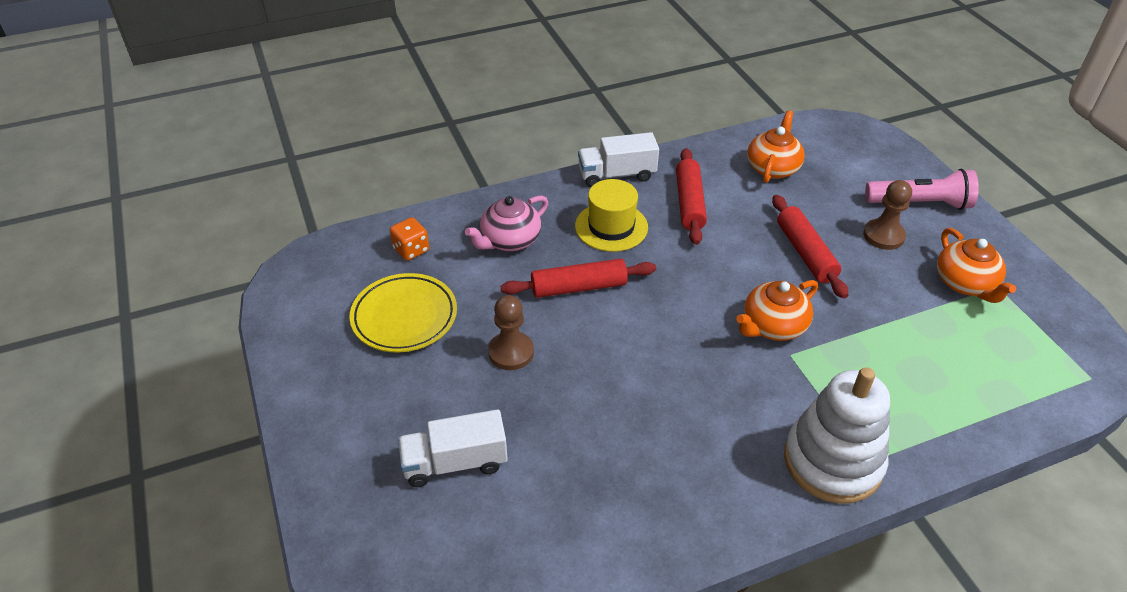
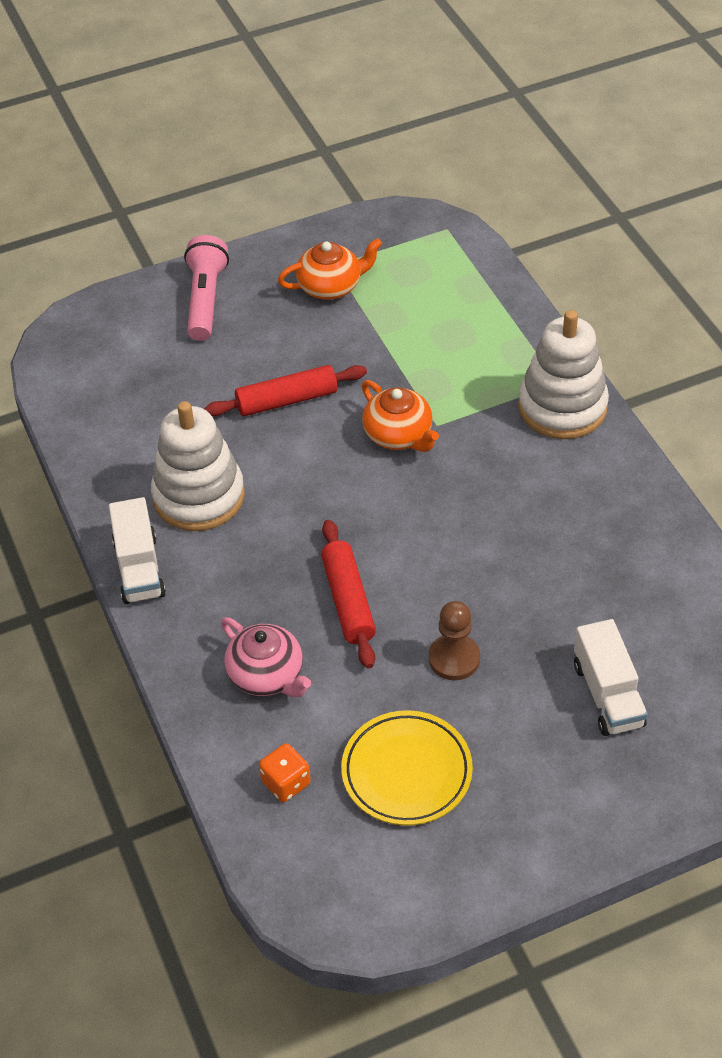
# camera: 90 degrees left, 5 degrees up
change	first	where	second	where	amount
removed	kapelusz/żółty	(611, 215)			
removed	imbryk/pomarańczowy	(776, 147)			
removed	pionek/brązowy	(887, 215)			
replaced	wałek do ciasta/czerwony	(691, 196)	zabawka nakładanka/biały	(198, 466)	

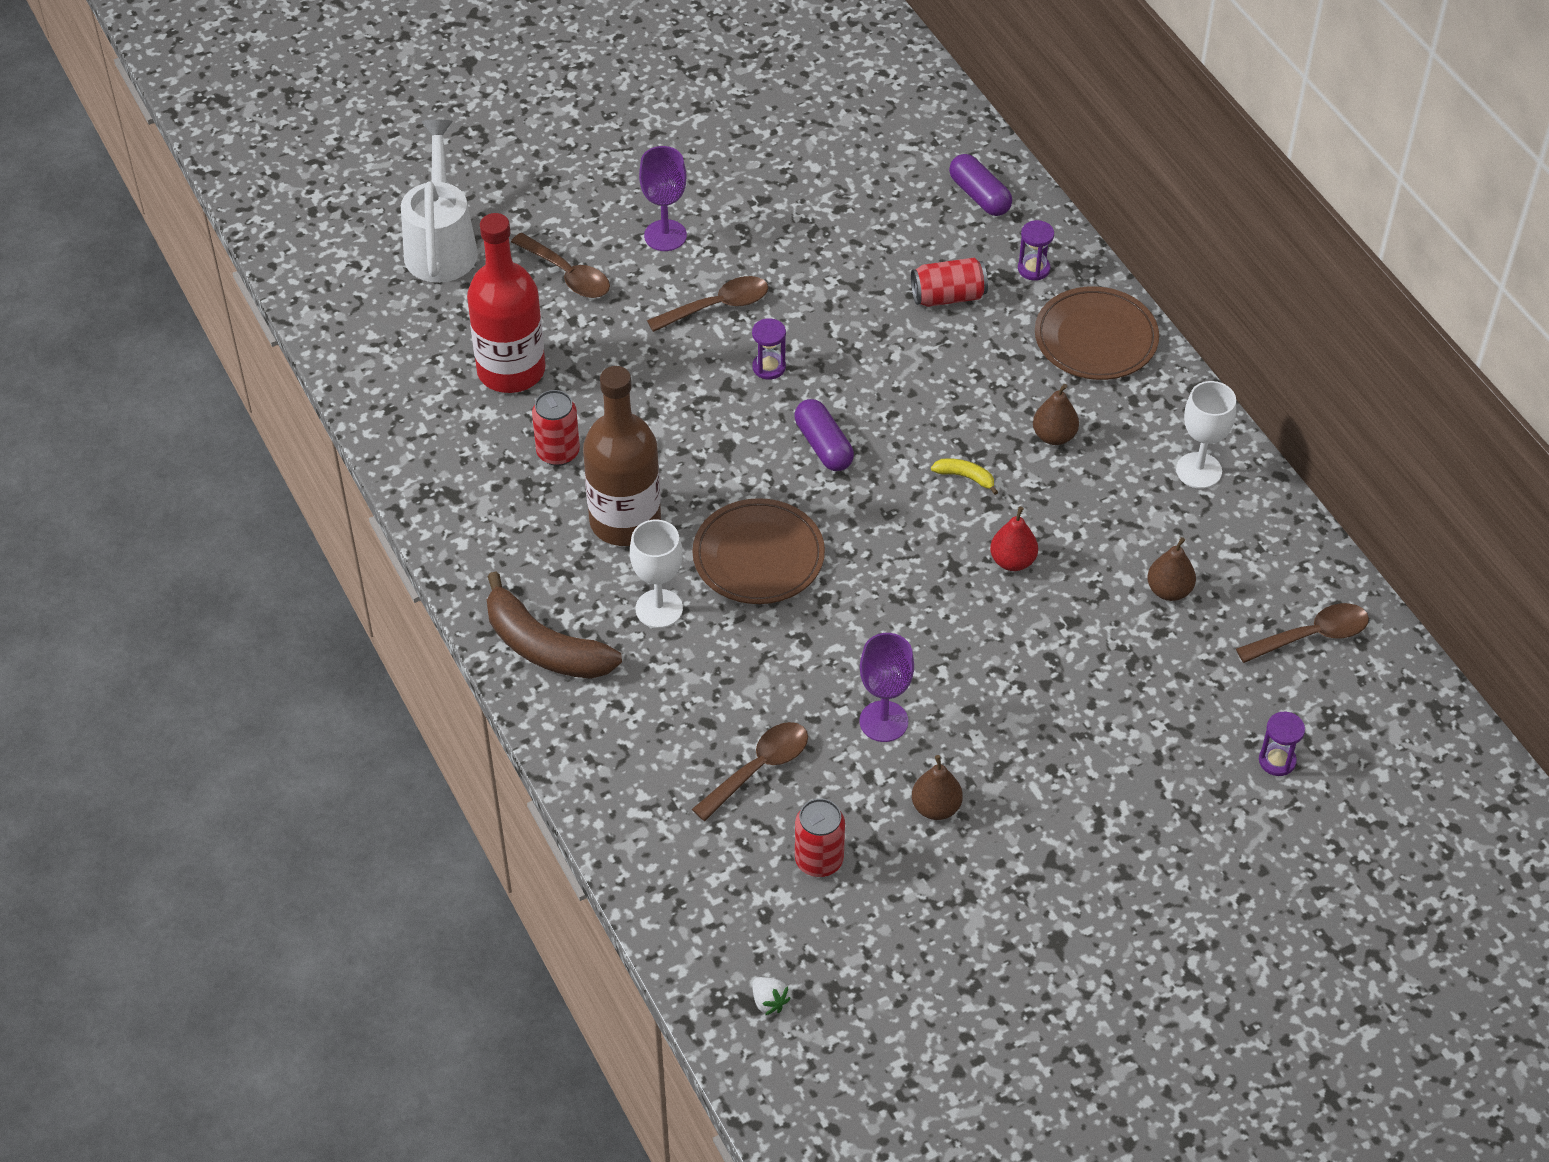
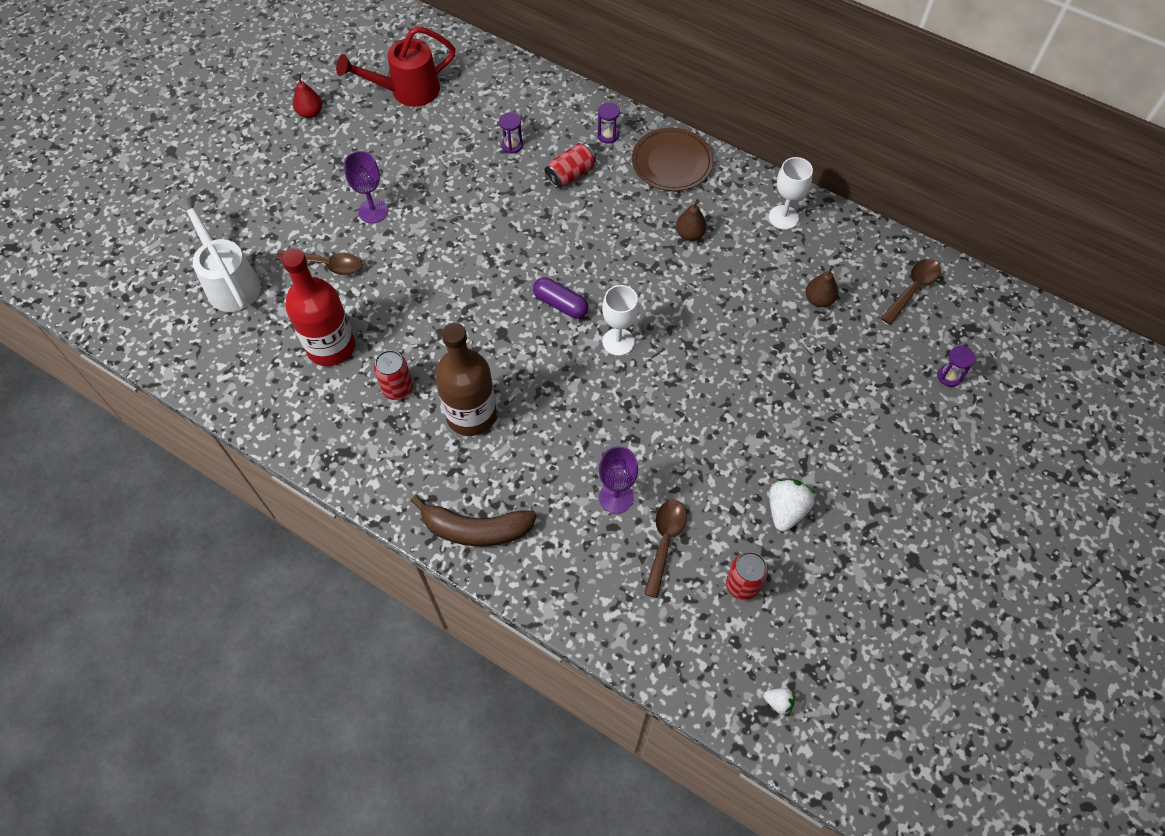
# camera: 30 degrees left, 10 degrees up
change	first	where	second	where	amount
removed	łyżka/brązowy	(707, 304)			
removed	talerz/brązowy	(758, 551)			
removed	banan/żółty	(964, 476)			
removed	kapsułka/fioletowy	(980, 185)			
added			konewka/czerwony	(396, 66)	
moved	kielich/biały	(656, 573)		(620, 320)	
moved	klepsydra/fioletowy	(769, 349)		(511, 133)	
moved	kielich/fioletowy	(886, 687)		(618, 480)	
moved	gruszka/czerwony	(1014, 539)		(307, 96)	
replaced	gruszka/brązowy	(937, 787)	truskawka/biały	(792, 505)	

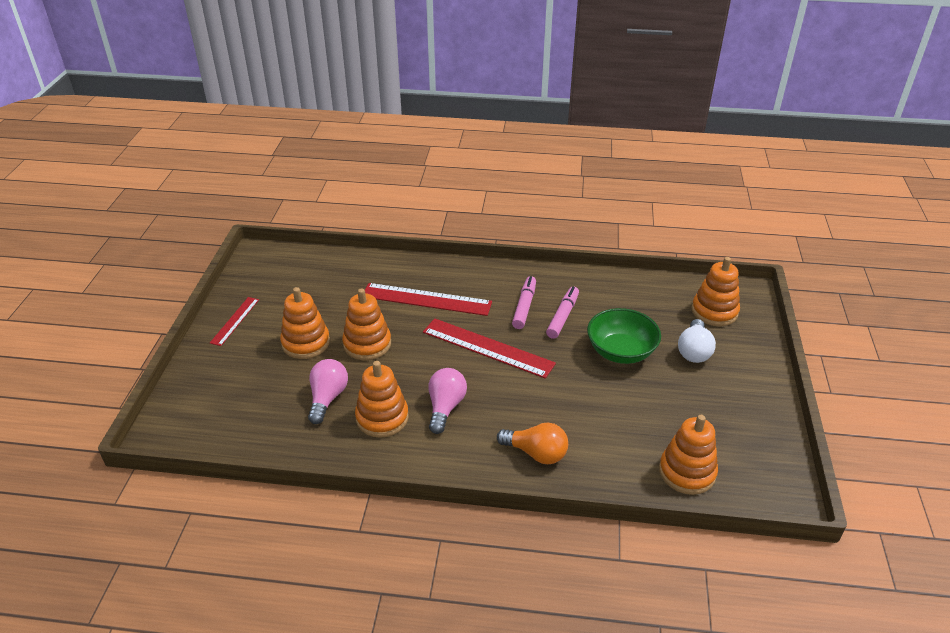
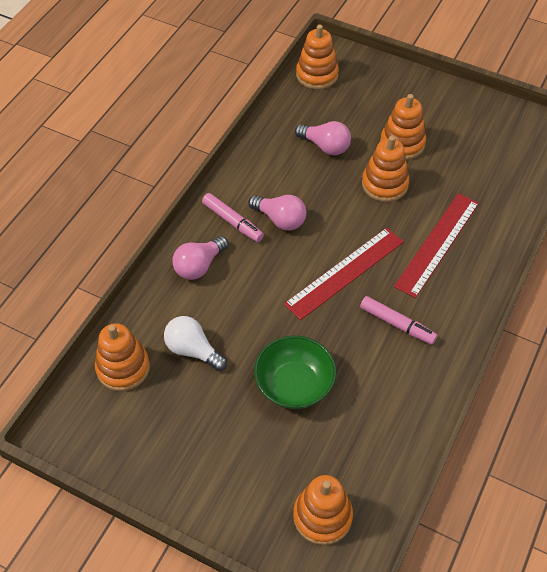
# camera: 110 degrees right, 15 degrees up
change	first	where	second	where	amount
removed	linijka/czerwony	(234, 321)			
moved	zabawka nakładanka/pomarańczowy	(382, 399)		(317, 57)	
moved	flamaster/różowy	(562, 313)		(233, 217)	
moved	żarówka/biały	(697, 341)		(195, 343)	
recoloured	żarówka/pomarańczowy	(532, 443)	żarówka/różowy	(200, 258)	

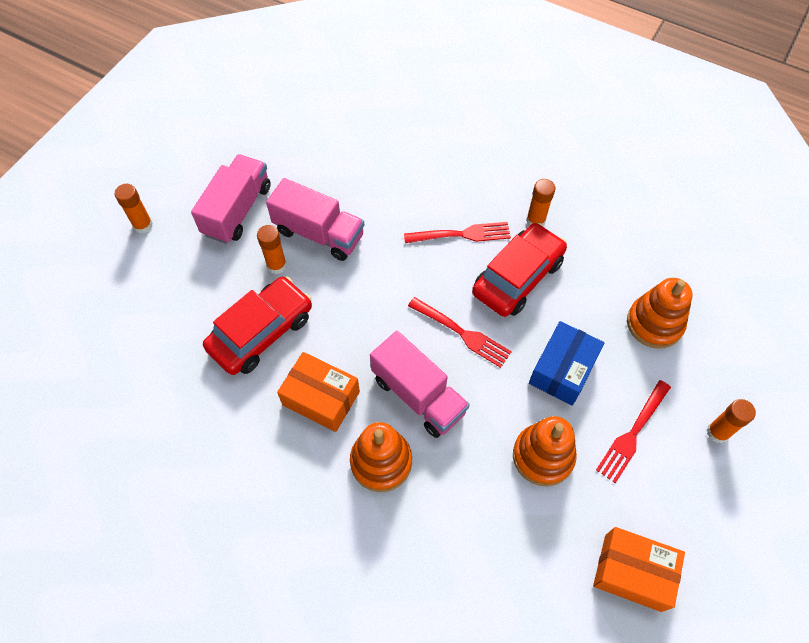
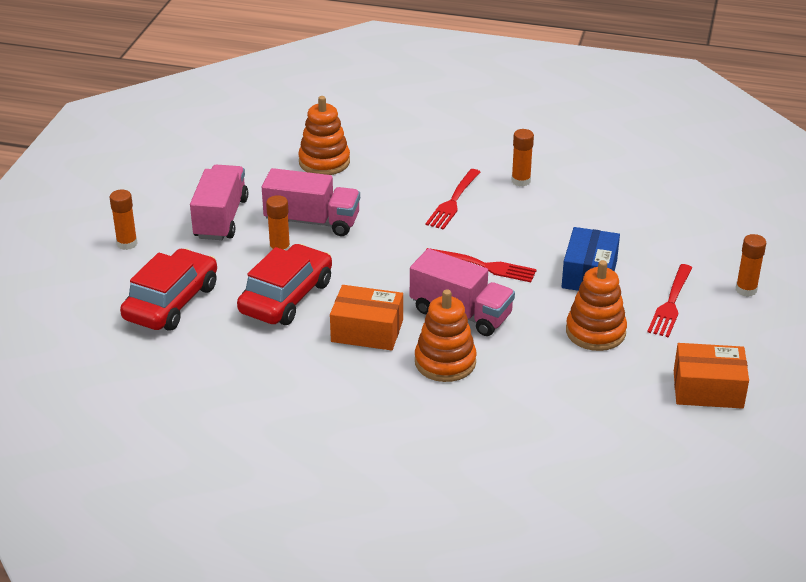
# camera: 15 degrees left, 25 degrees down
change	first	where	second	where	amount
moved	samochód/czerwony	(519, 270)		(168, 289)	
moved	zabawka nakładanka/pomarańczowy	(660, 313)		(324, 135)	
turned	widelec/czerwony	(457, 232)		(452, 199)	135 degrees clockwise

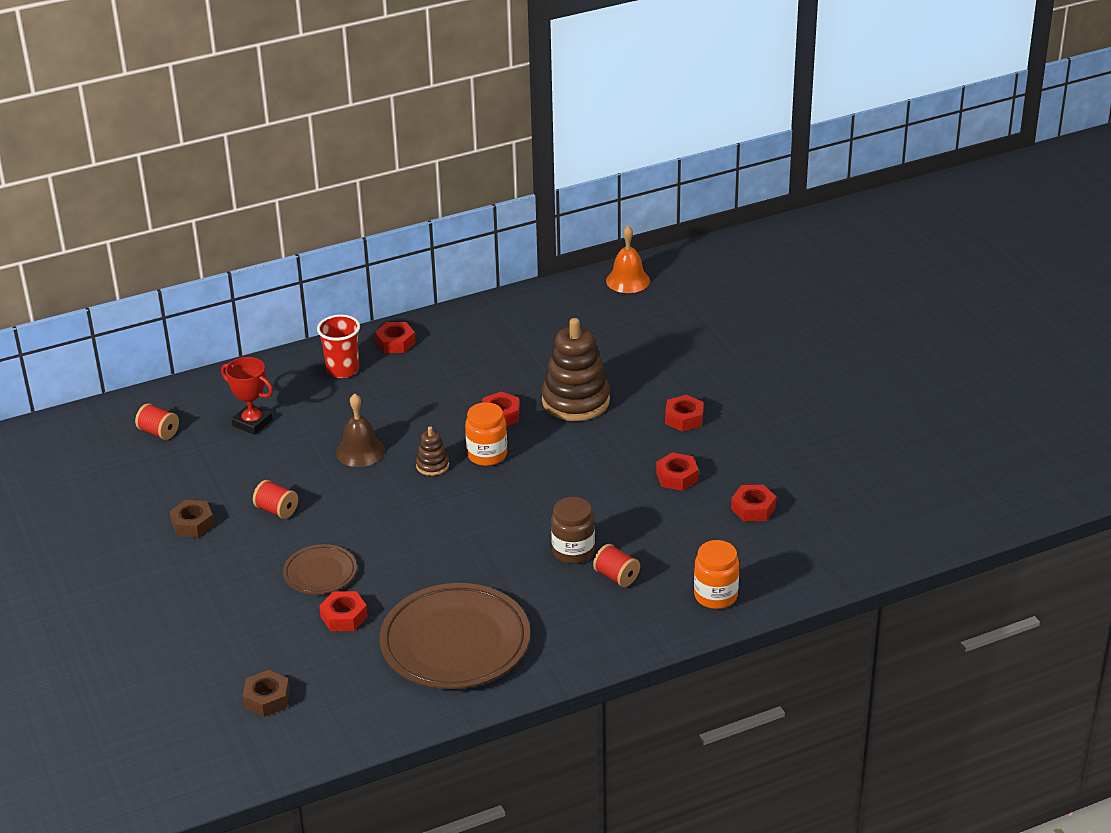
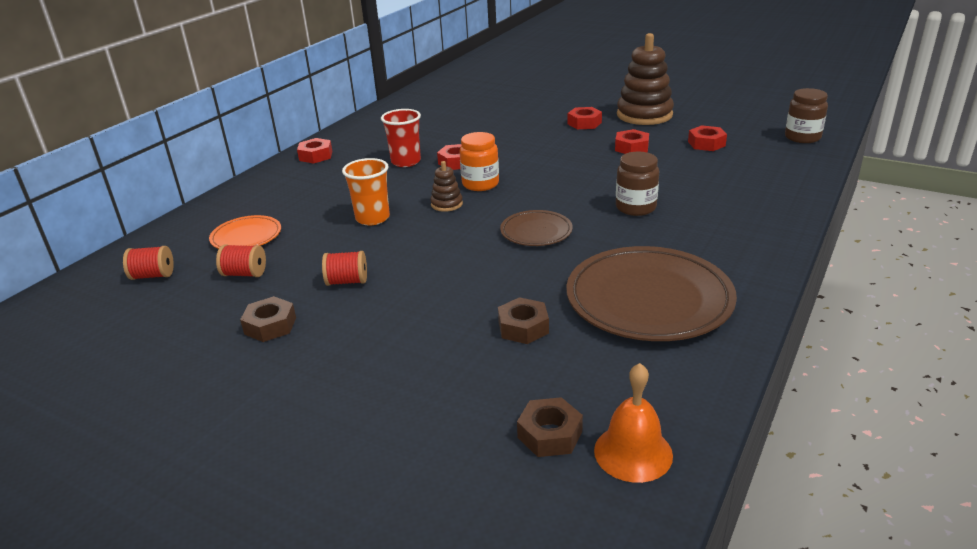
# camera: 35 degrees left, 5 degrees down
change	first	where	second	where	amount
removed	słoik/pomarańczowy	(716, 574)			
added			słoik/brązowy	(806, 115)	
moved	talerz/brązowy	(320, 569)		(536, 228)	
moved	szklanka/czerwony	(338, 346)		(401, 138)	
moved	zabawka nakładanka/brązowy	(576, 369)		(645, 79)	
moved	szpulka/czerwony	(616, 565)		(241, 260)	
moved	dzwonek/pomarańczowy	(628, 259)		(633, 423)	
replaced	puchar/czerwony	(247, 396)	talerz/pomarańczowy	(245, 232)	
replaced	dzwonek/brązowy	(360, 430)	szklanka/pomarańczowy	(366, 191)	
recoloured	nakrętka/czerwony	(343, 611)	nakrętka/brązowy	(523, 320)	

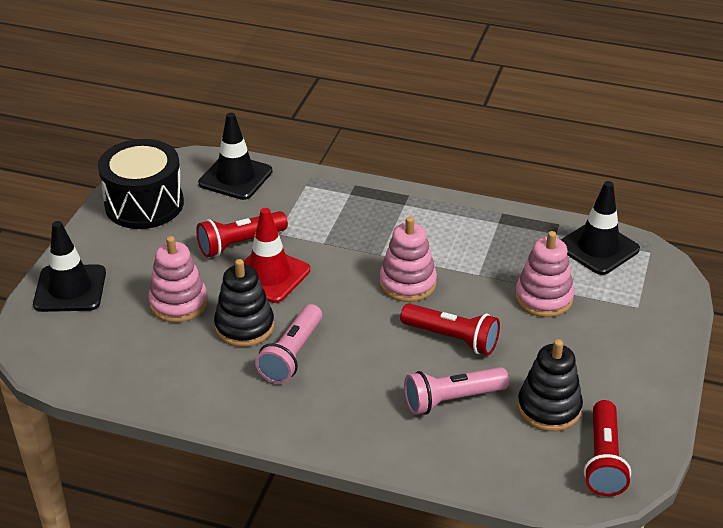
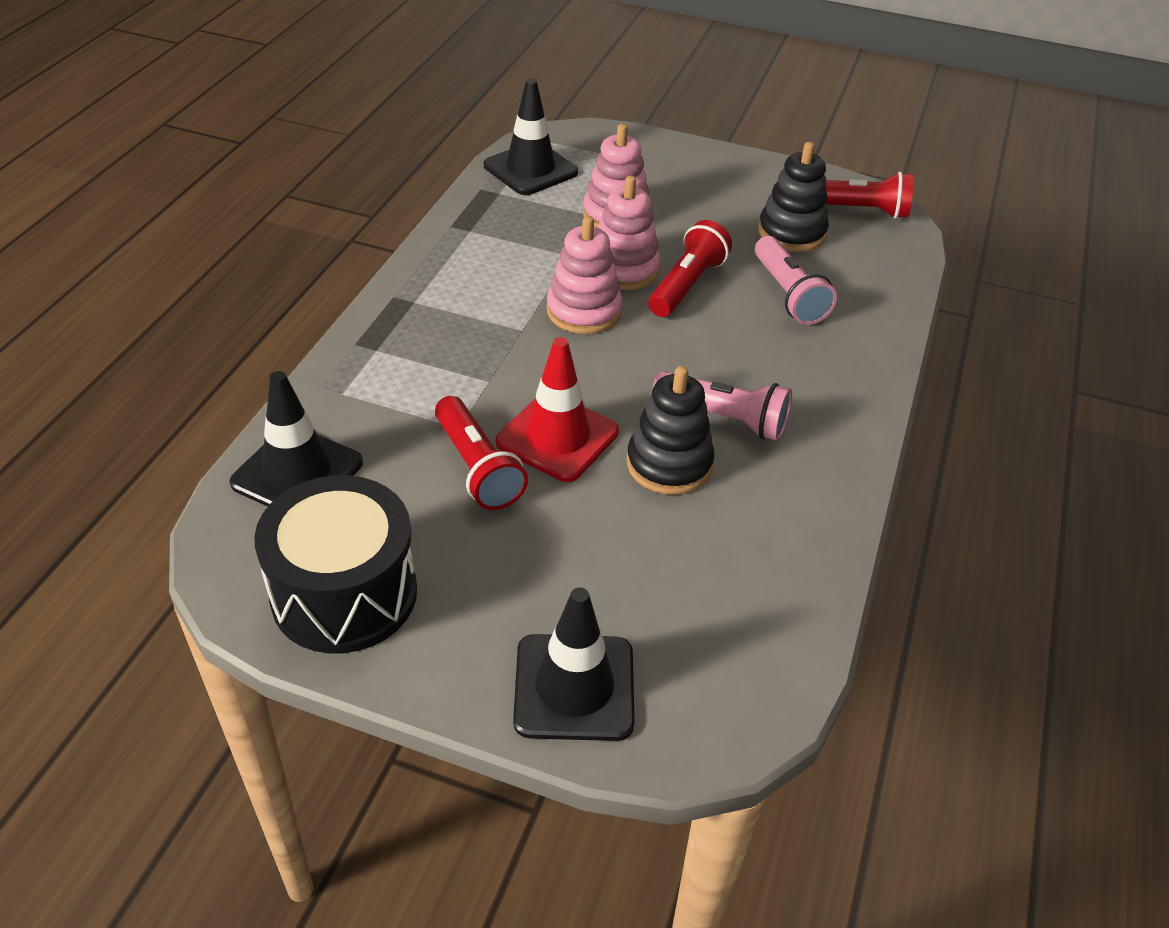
# camera: 90 degrees left, 5 degrees up
change	first	where	second	where	amount
moved	zabawka nakładanka/różowy	(178, 279)		(629, 233)	

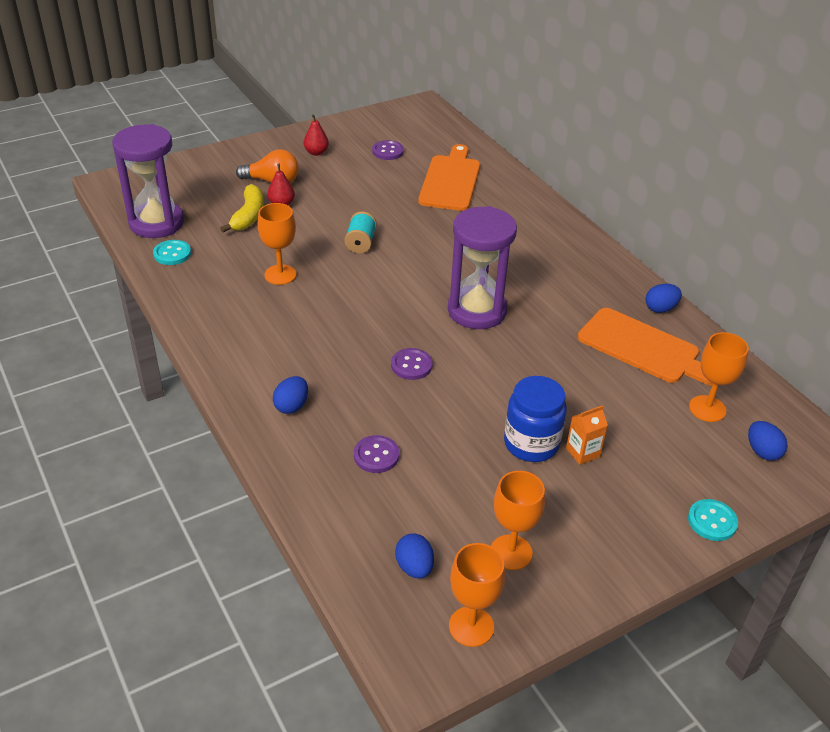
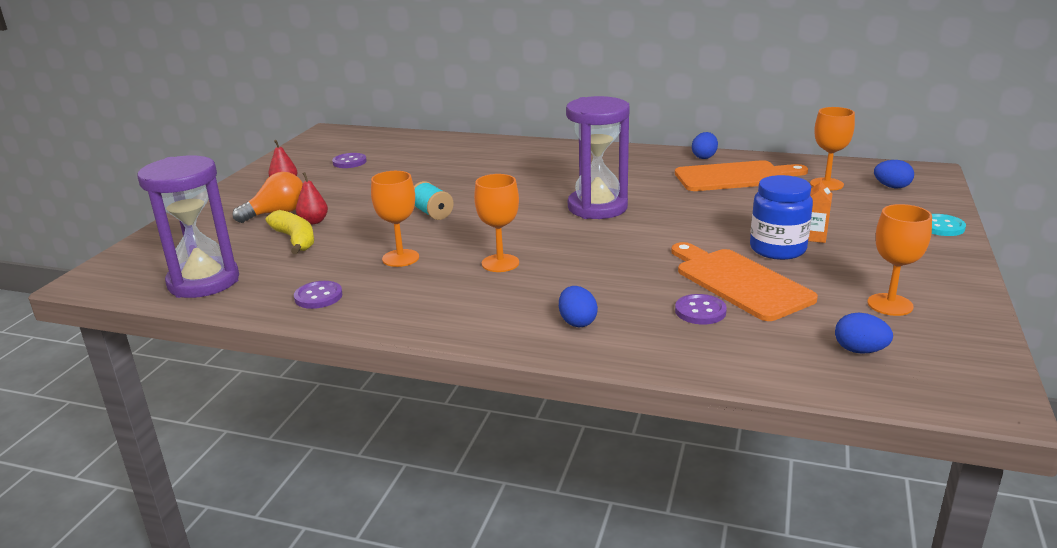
# camera: 40 degrees left, 15 degrees down
change	first	where	second	where	amount
removed	guzik/turkusowy	(172, 252)			
moved	guzik/fioletowy	(412, 364)		(318, 295)	
moved	deska do krojenia/pomarańczowy	(449, 177)		(744, 281)	
moved	kielich/pomarańczowy	(477, 595)		(496, 223)	

